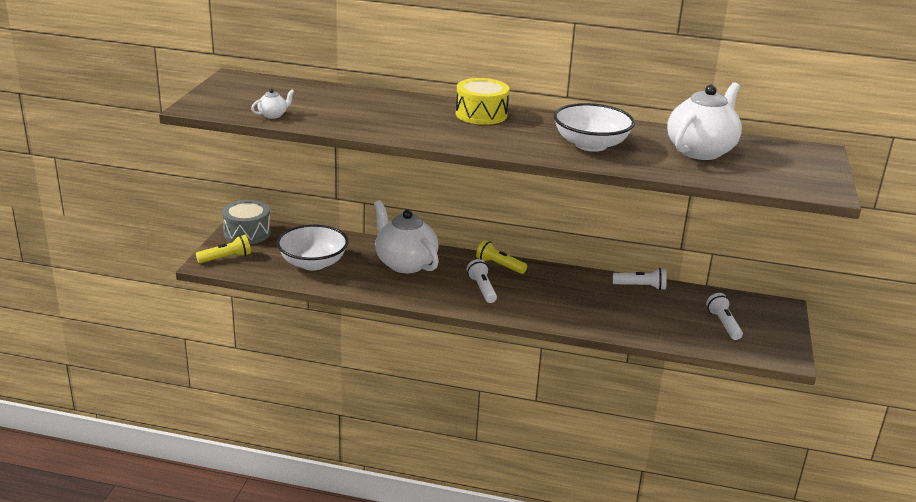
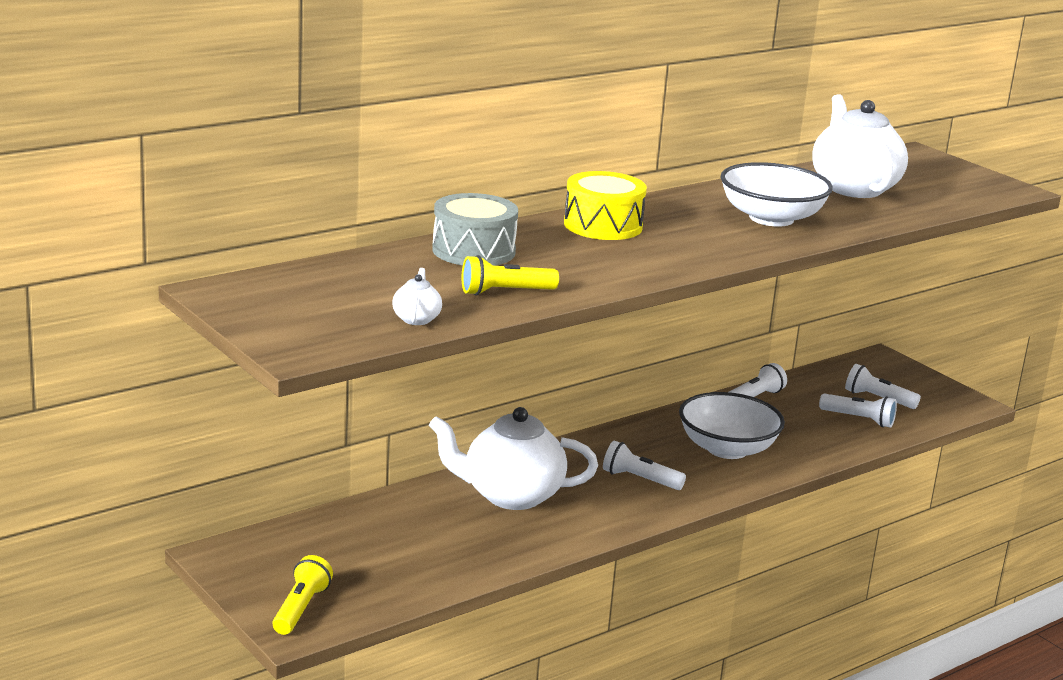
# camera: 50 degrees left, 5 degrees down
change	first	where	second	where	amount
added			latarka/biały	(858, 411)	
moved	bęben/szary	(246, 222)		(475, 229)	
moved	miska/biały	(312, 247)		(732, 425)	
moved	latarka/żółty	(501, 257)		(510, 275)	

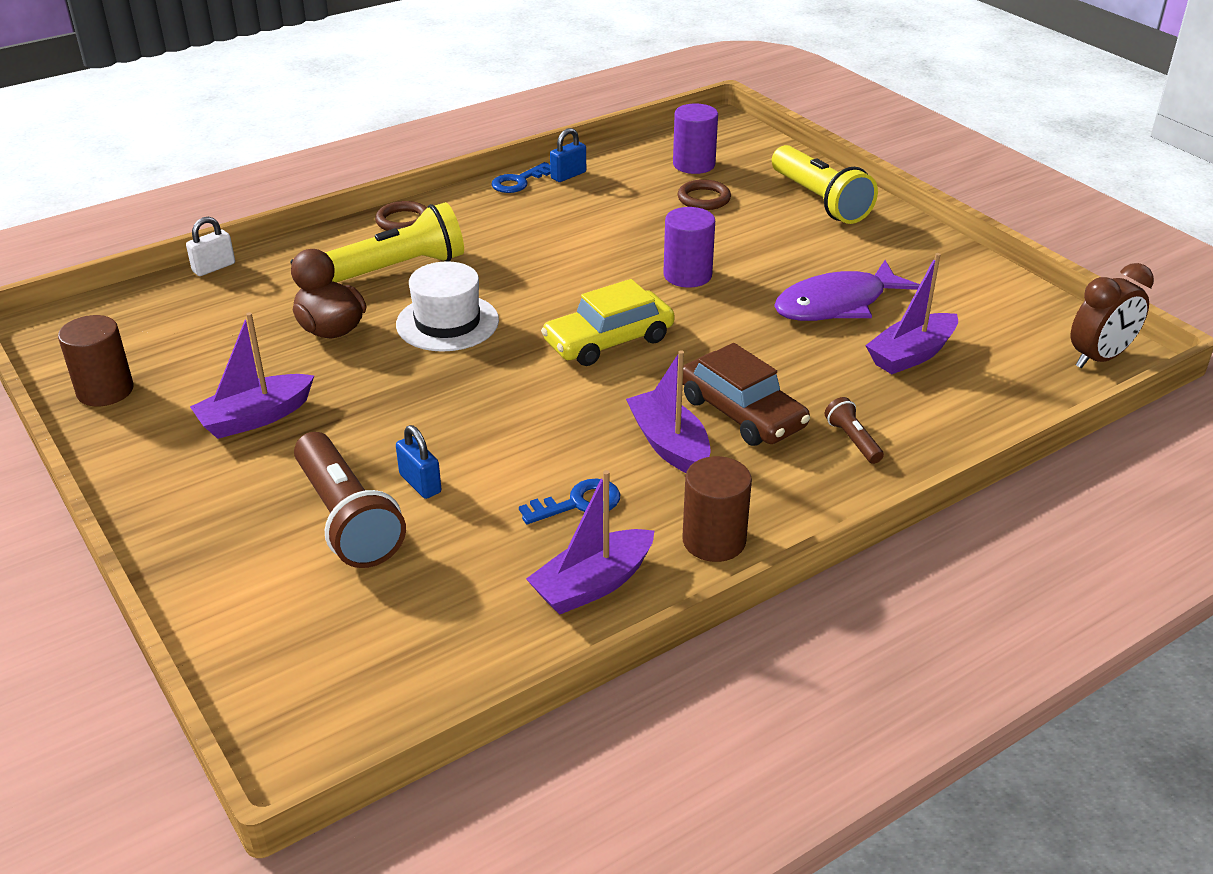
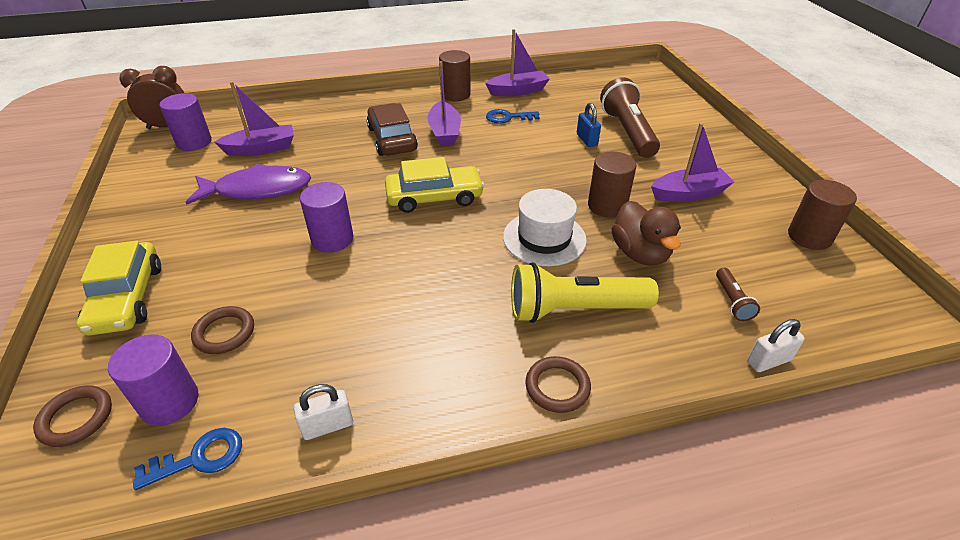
# camera: 160 degrees left, 5 degrees up
change	first	where	second	where	amount
added			pierścień/brązowy	(72, 416)	
added			walec/fioletowy	(185, 122)	
added			walec/brązowy	(612, 184)	
moved	klucz/niebieski	(520, 177)		(187, 459)	
moved	latarka/brązowy	(854, 430)		(738, 294)	
replaced	latarka/żółty	(825, 184)	samochód/żółty	(119, 288)	
recoloured	kłódka/niebieski	(568, 155)	kłódka/biały	(323, 412)	

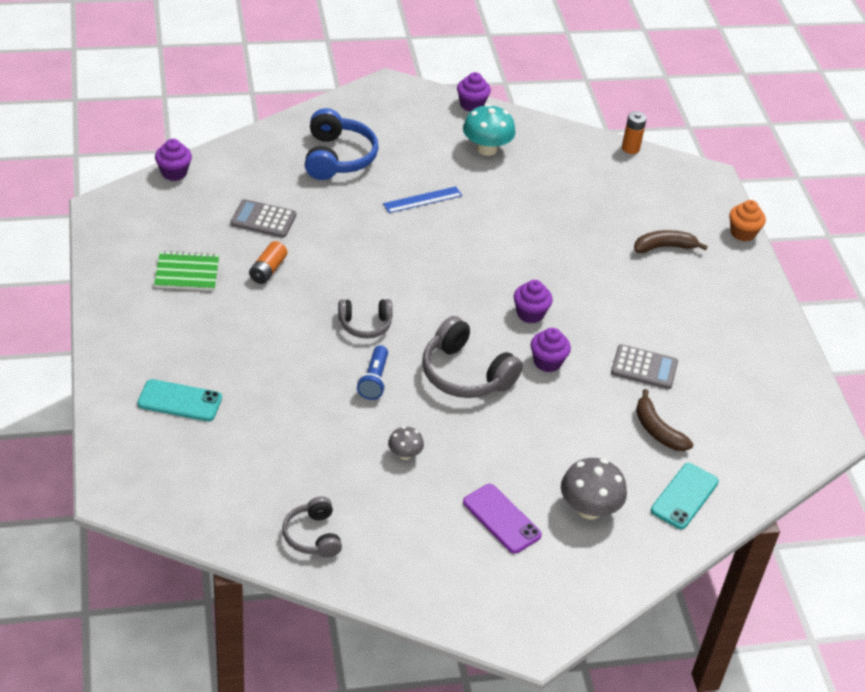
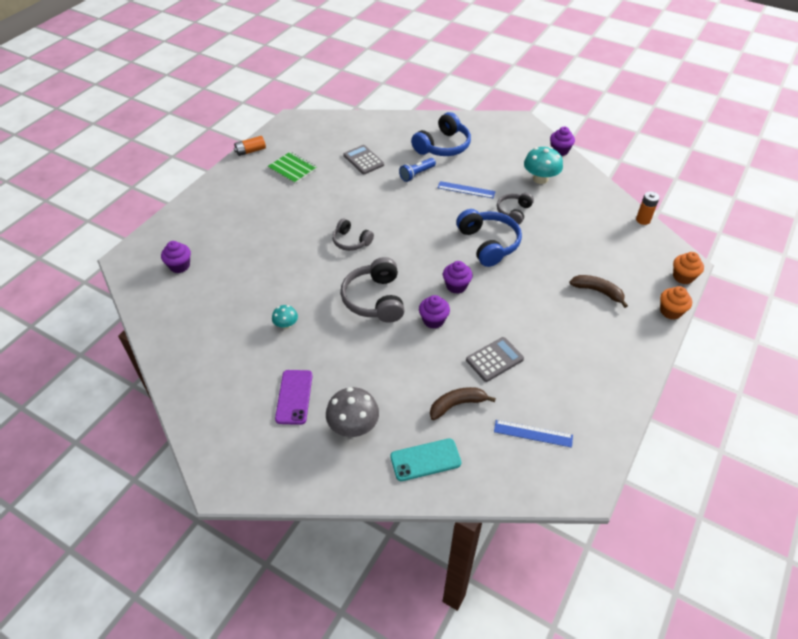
# camera: 45 degrees right, 5 degrees up
change	first	where	second	where	amount
removed	telefon/turkusowy	(180, 400)			
added			słuchawki/niebieski	(489, 238)	
added			linijka/niebieski	(533, 434)	
added			muffinka/pomarańczowy	(688, 268)	
moved	muffinka/fioletowy	(173, 160)		(176, 257)	
moved	bateria/pomarańczowy	(268, 262)		(250, 146)	
moved	słuchawki/szary	(312, 527)		(515, 209)	
moved	latarka/niebieski	(372, 372)		(417, 170)	
recoloured	grzyb/szary	(406, 443)	grzyb/turkusowy	(285, 317)	
turned	kalkulator/szary	(644, 366)		(495, 359)	90 degrees counterclockwise
turned	banan/brązowy	(665, 420)		(463, 403)	60 degrees clockwise

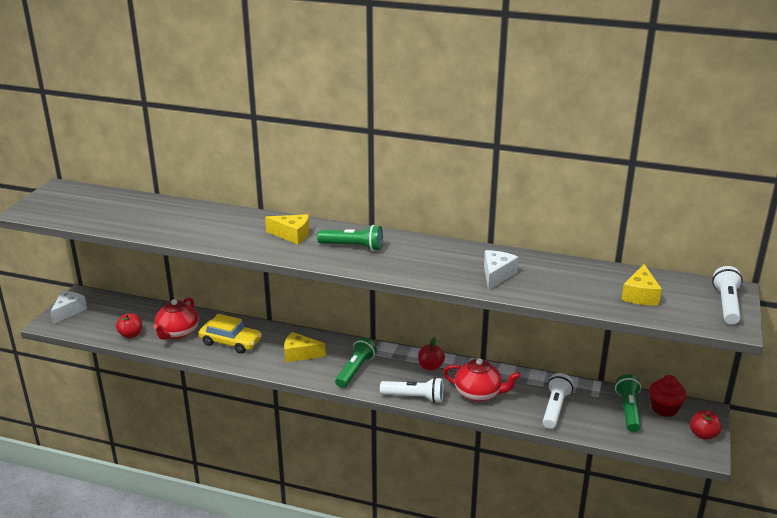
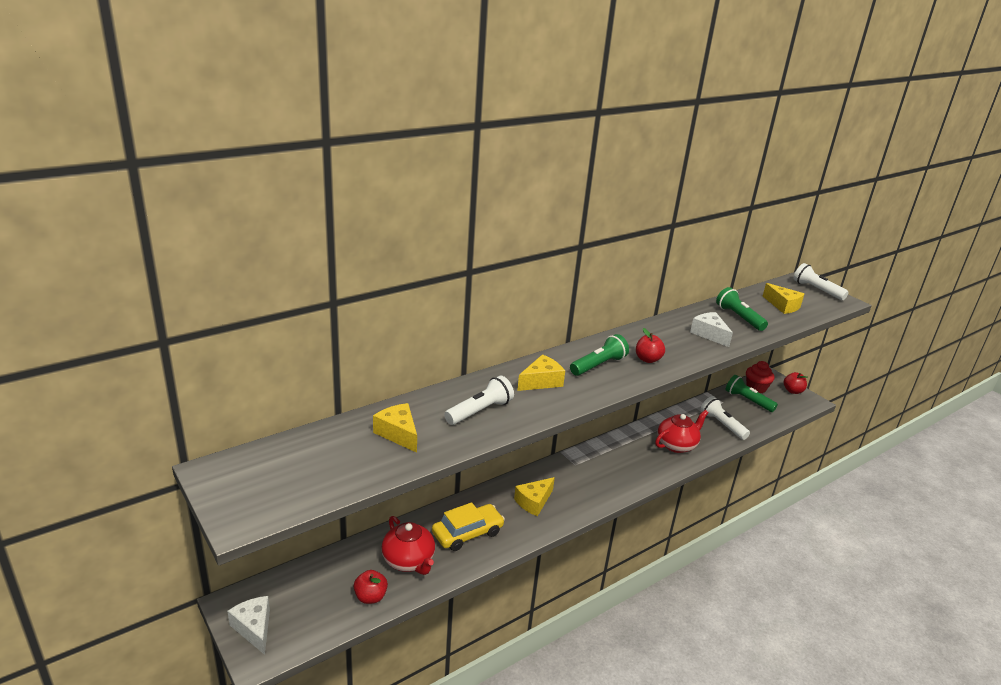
# camera: 55 degrees left, 0 degrees up
change	first	where	second	where	amount
added			ser/żółty	(395, 428)	
moved	latarka/zielony	(356, 363)		(742, 309)	
moved	latarka/biały	(411, 390)		(479, 400)	
moved	jabłko/czerwony	(431, 354)		(650, 345)	

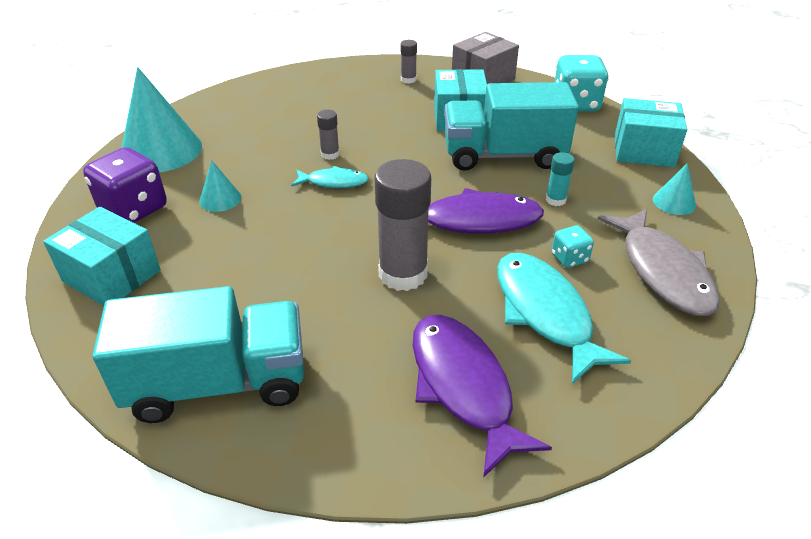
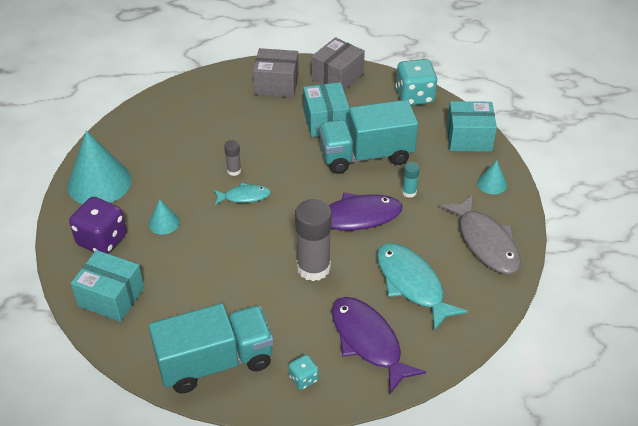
# camera: 10 degrees left, 5 degrees up
change	first	where	second	where	amount
moved	kostka do gry/turkusowy	(573, 246)		(303, 372)	
replaced	klej w sztyfcie/szary	(408, 62)	pudełko/szary	(276, 72)	

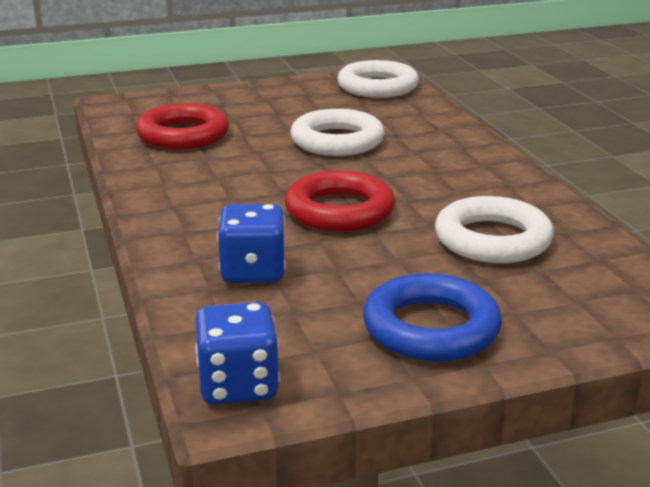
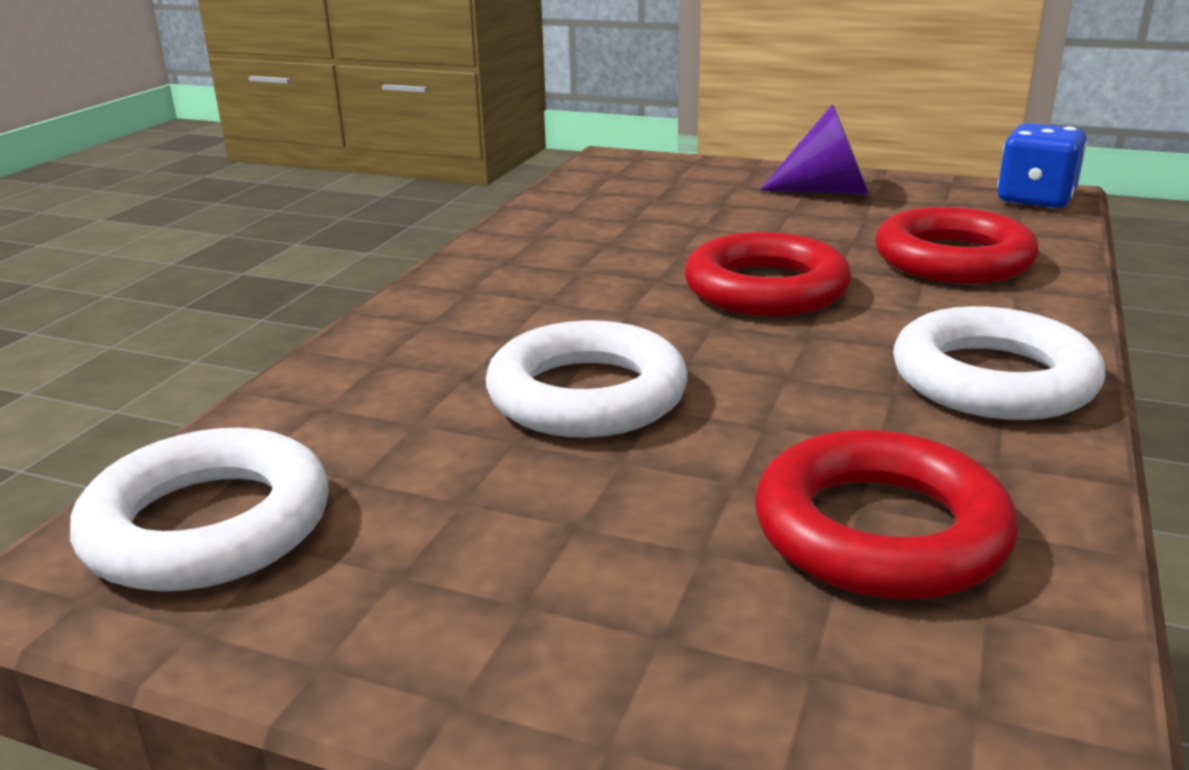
# camera: 140 degrees left, 0 degrees up
change	first	where	second	where	amount
moved	pierścień/biały	(494, 229)		(999, 363)	
replaced	kostka do gry/niebieski	(251, 243)	pierścień/czerwony	(957, 245)	
replaced	pierścień/niebieski	(432, 317)	stożek/fioletowy	(814, 149)	

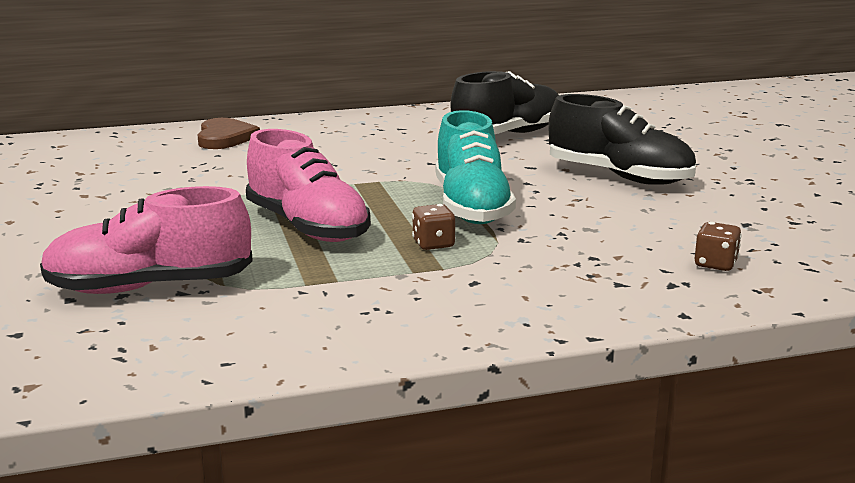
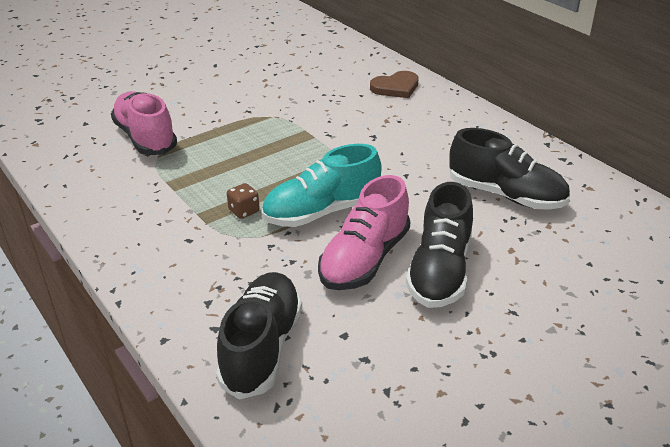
# camera: 70 degrees right, 15 degrees up
change	first	where	second	where	amount
moved	but/różowy	(308, 185)		(364, 232)	
replaced	kostka do gry/brązowy	(718, 246)	but/czarny	(259, 336)	

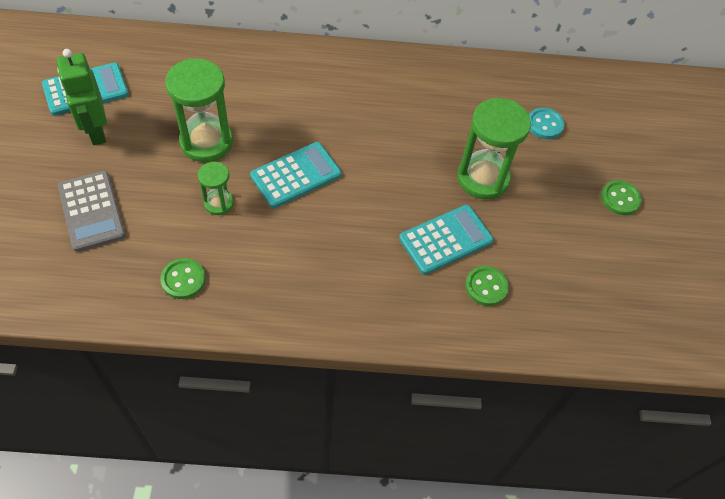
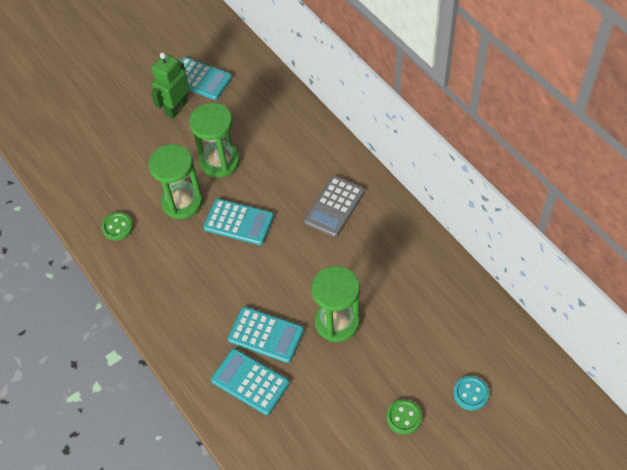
# camera: 60 degrees right, 0 degrees up
change	first	where	second	where	amount
moved	kalkulator/szary	(92, 211)		(334, 206)	
moved	guzik/turkusowy	(547, 123)		(471, 393)	
replaced	guzik/zielony	(487, 286)	kalkulator/turkusowy	(250, 382)	
resized	klepsydra/zielony	(216, 188)		(176, 181)	x1.88

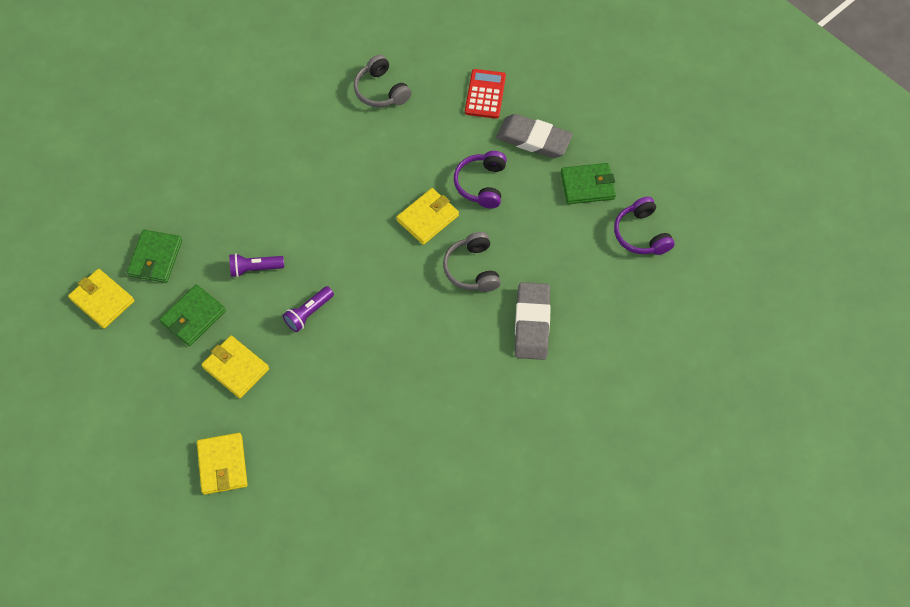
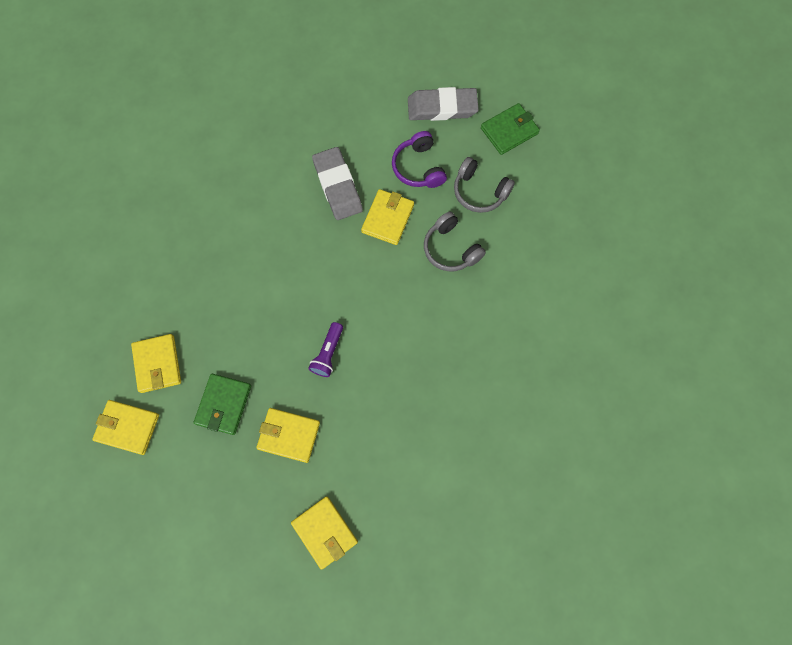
# camera: 25 degrees left, 10 degrees up
change	first	where	second	where	amount
removed	latarka/fioletowy	(256, 265)			
removed	kalkulator/czerwony	(485, 94)			
removed	słuchawki/fioletowy	(644, 226)			
moved	słuchawki/szary	(383, 81)		(484, 185)	
moved	gumka do mazania/szary	(533, 321)		(337, 183)	
recoloured	portfel/zielony	(154, 256)	portfel/żółty	(156, 363)	

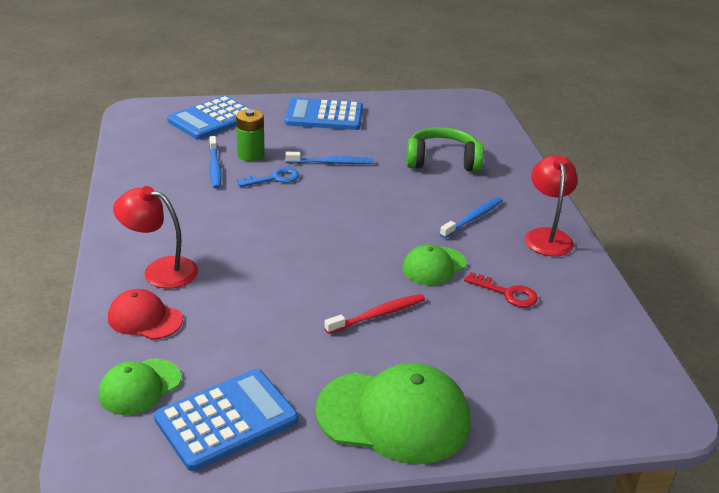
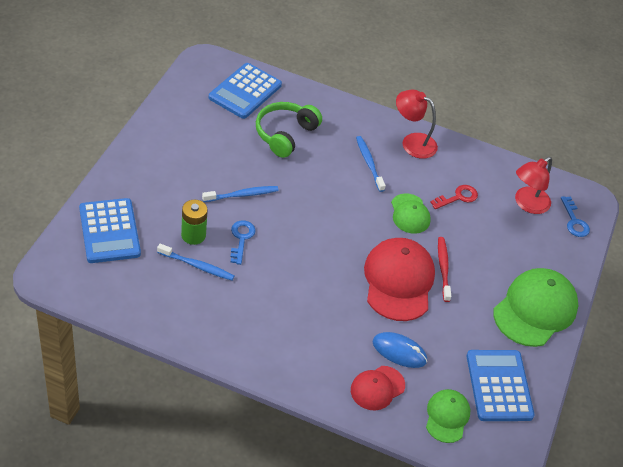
# camera: 65 degrees left, 15 degrees up
change	first	where	second	where	amount
added			czapka/czerwony	(399, 279)	
added			myszka/niebieski	(400, 350)	
added			klucz/niebieski	(575, 216)	
moved	lampka/czerwony	(155, 237)		(533, 185)	
moved	kalkulator/niebieski	(324, 114)		(245, 91)	
turned	czapka/zielony	(140, 387)		(448, 416)	150 degrees counterclockwise
turned	szczoteczka do zębów/niebieski	(329, 158)		(240, 194)	45 degrees clockwise

